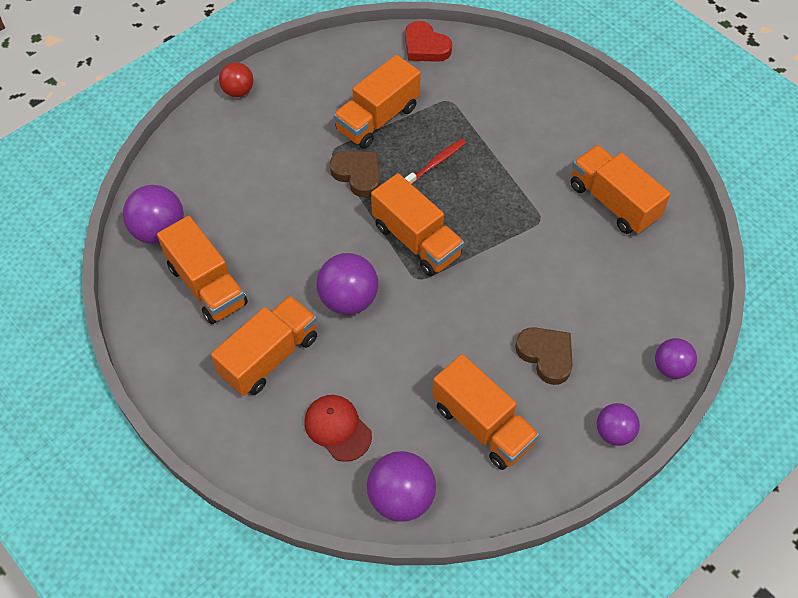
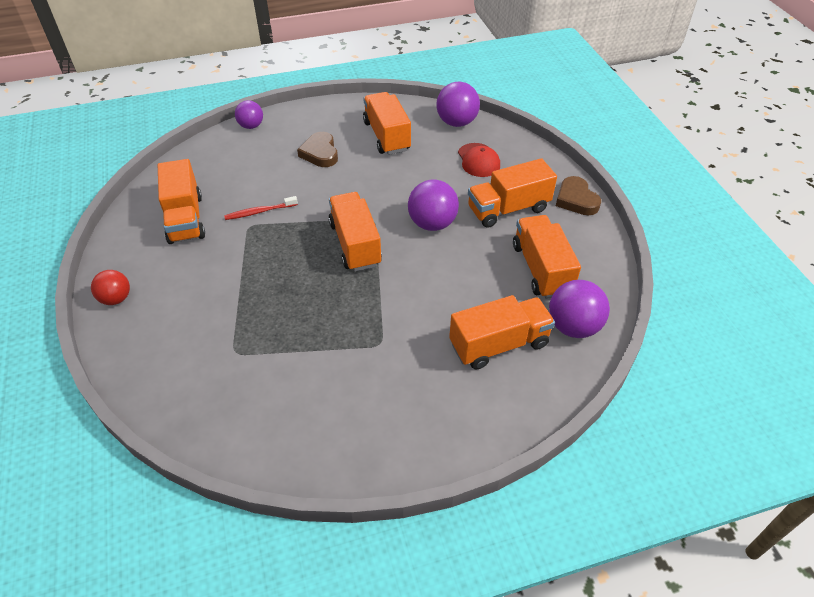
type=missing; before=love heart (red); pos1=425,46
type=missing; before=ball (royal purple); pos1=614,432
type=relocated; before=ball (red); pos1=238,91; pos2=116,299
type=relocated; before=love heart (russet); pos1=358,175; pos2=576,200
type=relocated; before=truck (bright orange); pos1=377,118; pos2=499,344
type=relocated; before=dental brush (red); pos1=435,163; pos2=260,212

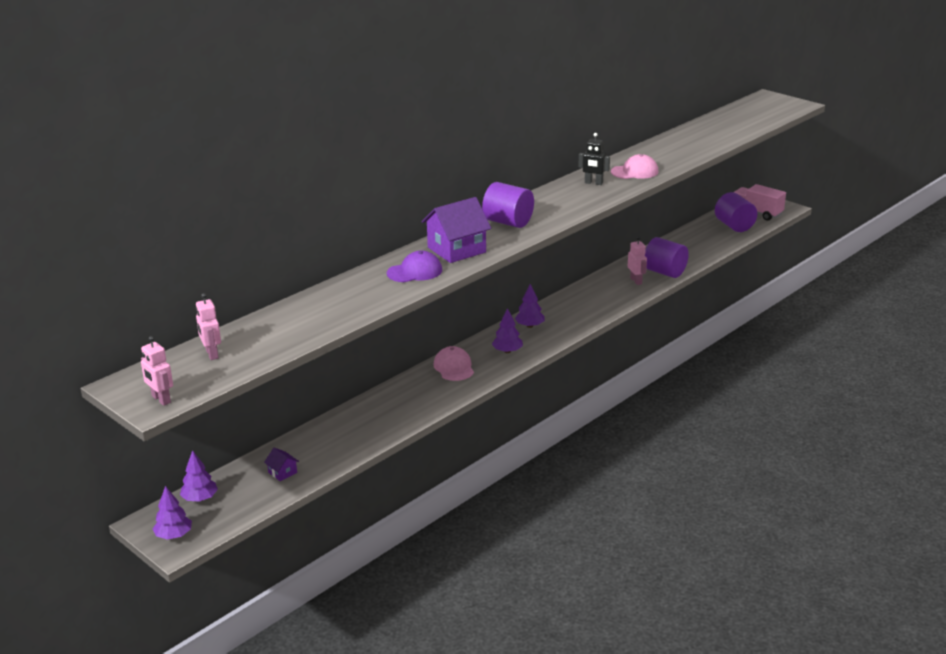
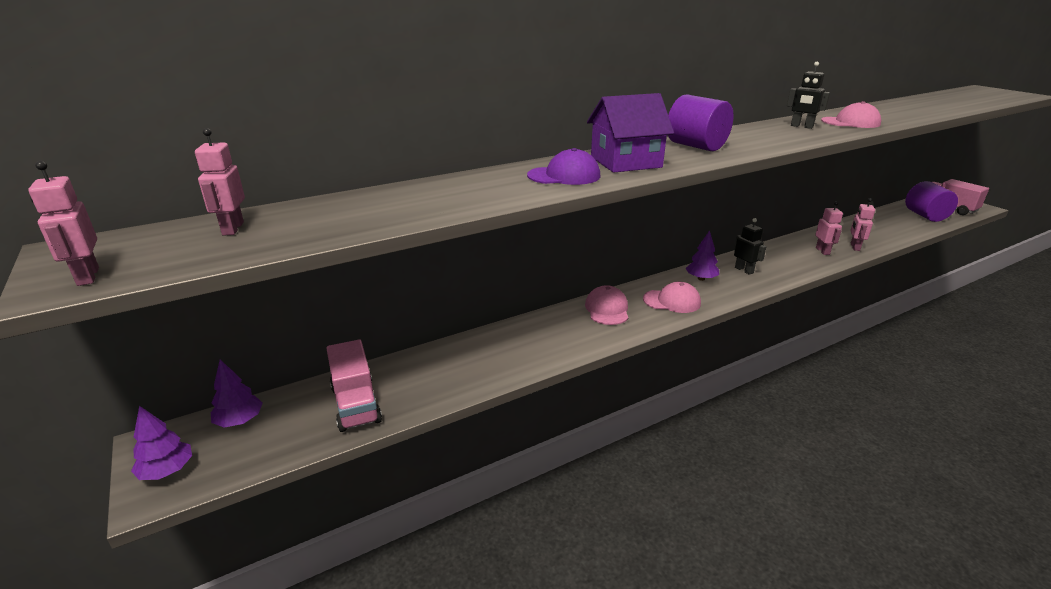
type=appeared; after=toy robot (ebony); pos2=744,270
type=exchanged; before=toy house (royal purple); after=truck (pink); pos1=282,472; pos2=356,404
type=exchanged; before=tree (royal purple); after=cap (pink); pos1=507,351; pos2=672,301
type=exchanged; before=cylinder (royal purple); after=toy robot (pink); pos1=664,272; pos2=854,247

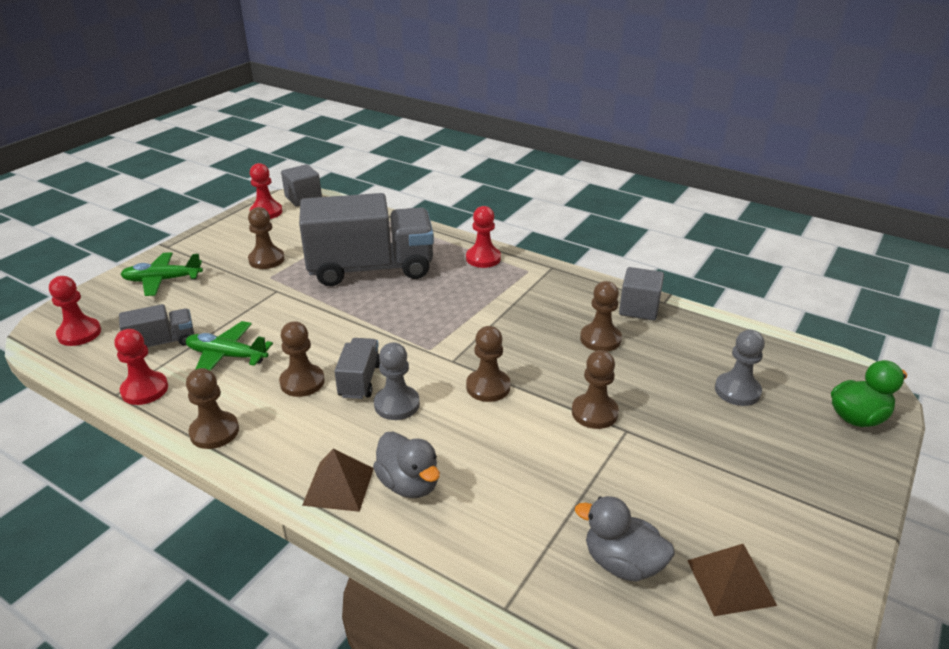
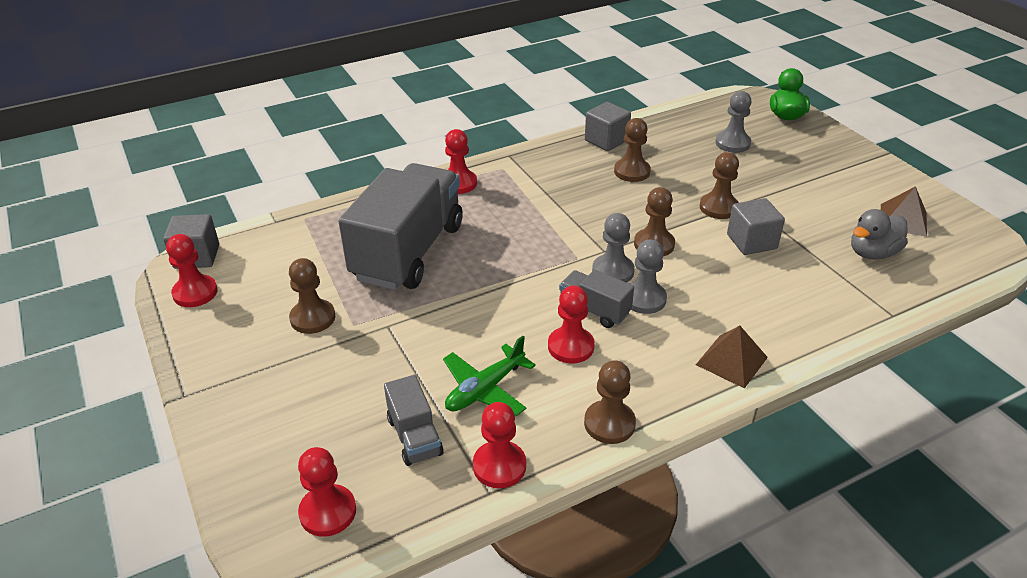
type=missing; before=plane (leaf-green); pos1=163,280
type=missing; before=toy duck (grey); pos1=409,484
type=appeared; after=chess pawn (grey); pos2=613,271
type=appeared; after=block (grey); pos2=751,242
type=colour; before=chess pawn (russet); after=chess pawn (red); pos1=302,382; pos2=570,346
type=spun; before=truck (grey); pos1=162,342; pos2=415,436; turn=150

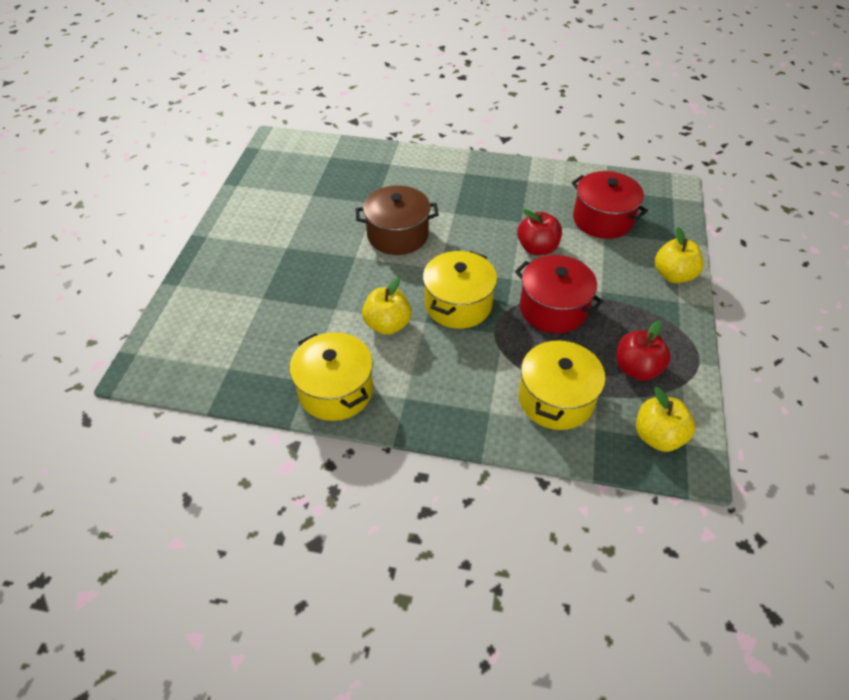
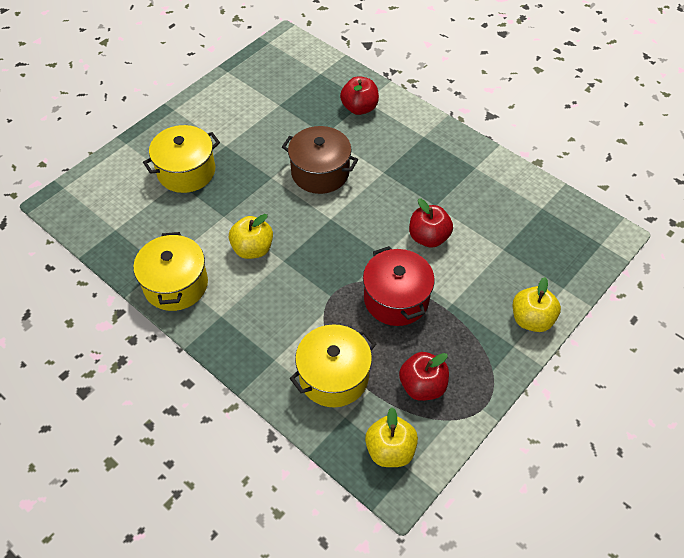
type=missing; before=cooking pot (red); pos1=602,219
type=appeared; after=apple fruit (red); pos2=359,108
type=relocated; before=cooking pot (bright yellow); pos1=458,304; pos2=186,171

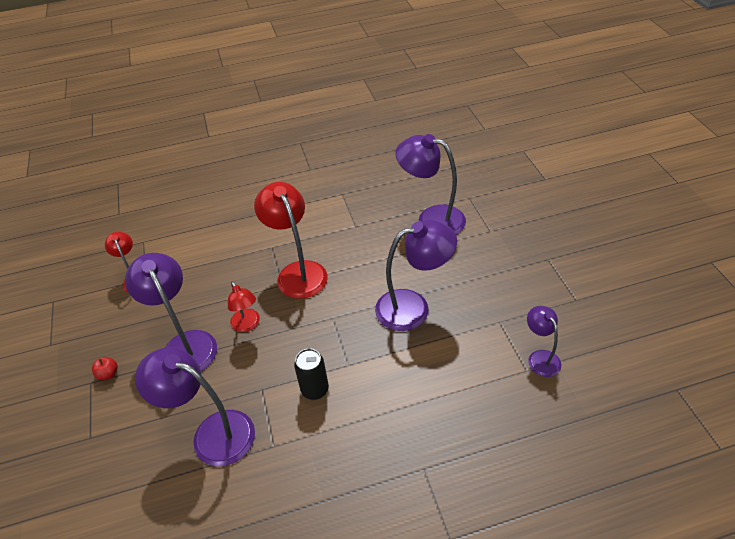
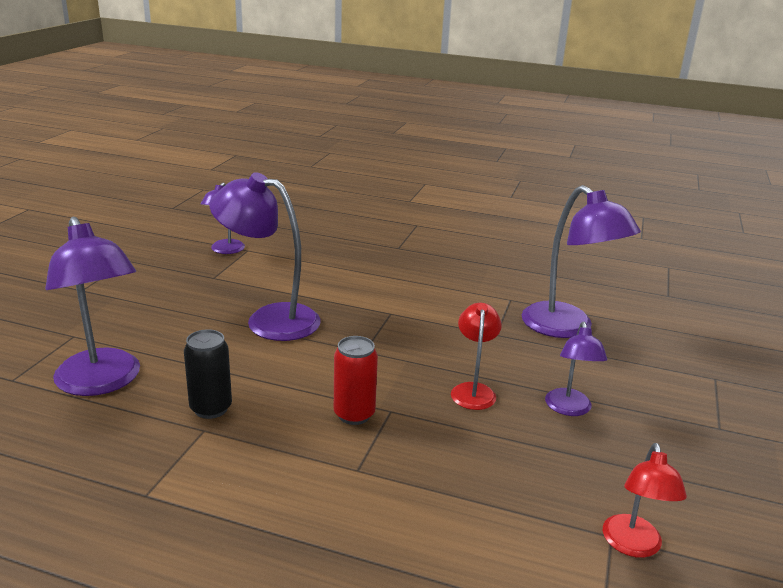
type=missing; before=apple fruit (red); pos1=108,374
type=relocated; before=can (ebony); pos1=315,390; pos2=211,408
type=exchanged; before=reading lamp (red); after=can (red); pos1=298,272; pos2=354,414
type=size; before=reading lamp (royal purple); pos1=185,344; pos2=569,409; scale=0.55

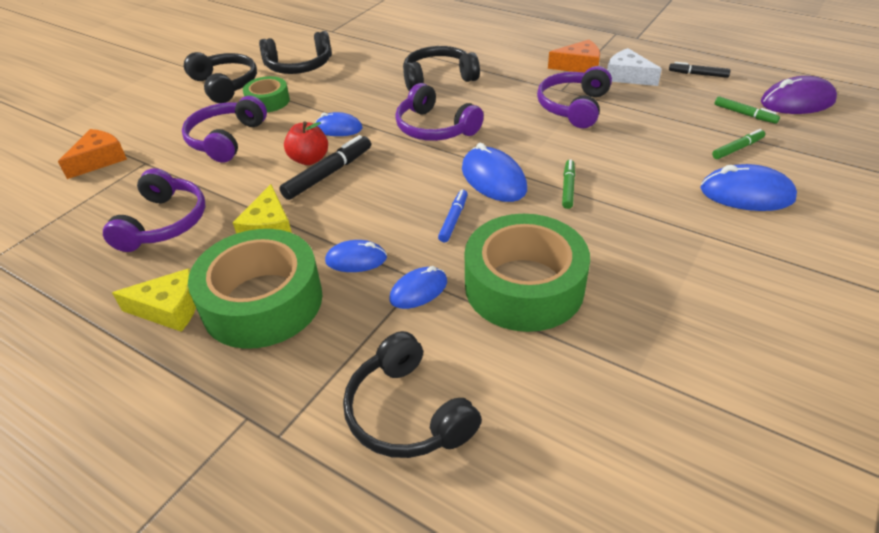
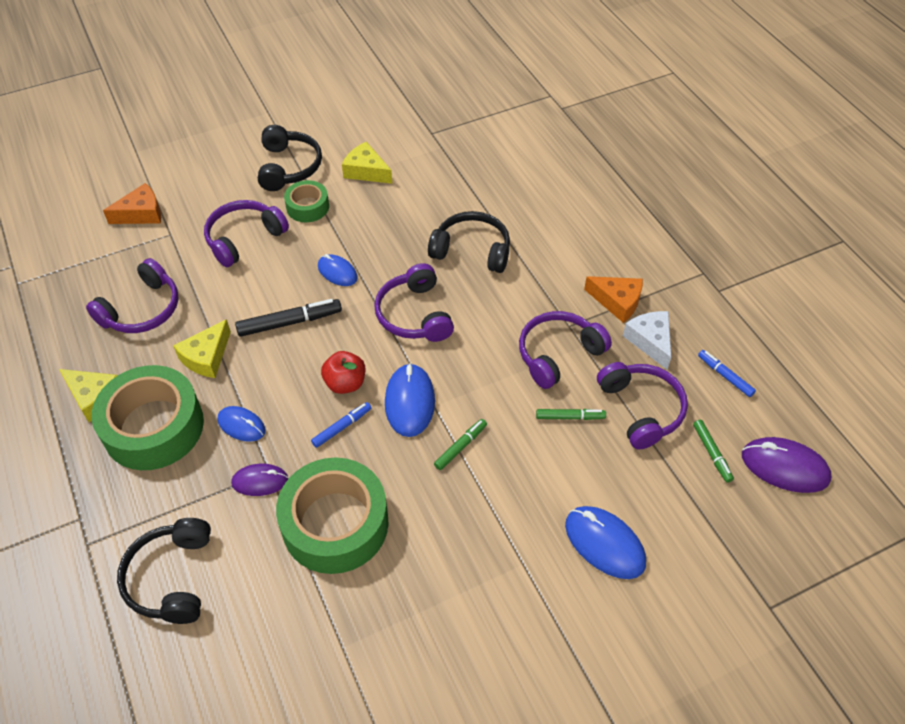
type=appeared; after=headphones (royal purple); pos2=641,409
type=relocated; before=apple fruit (red); pos1=309,159; pos2=345,383
type=relocated; before=felt pen (leaf-green); pos1=737,148; pos2=570,417
type=exchanged; before=headphones (ebony); after=cheese (bright yellow); pos1=299,66; pos2=366,171
type=colour; before=mouse (blue); after=mouse (royal purple); pos1=418,290; pos2=260,481
type=colour; before=felt pen (ebony); after=felt pen (blue); pos1=698,74; pos2=725,376

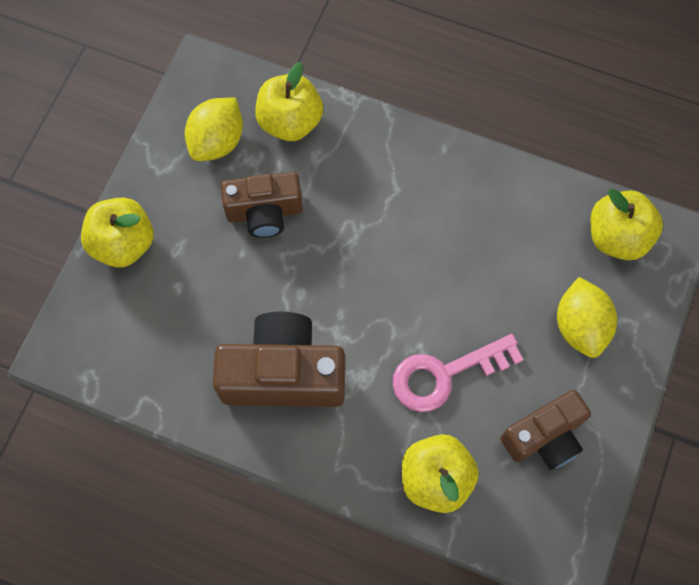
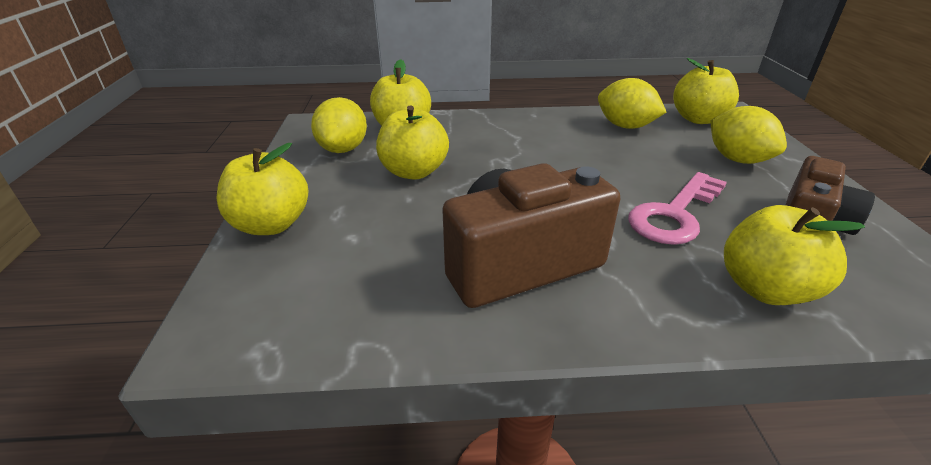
type=appeared; after=toy lemon (bright yellow); pos2=625,126
type=exchanged; before=photo camera (russet); after=apple fruit (bright yellow); pos1=264,212; pos2=414,172

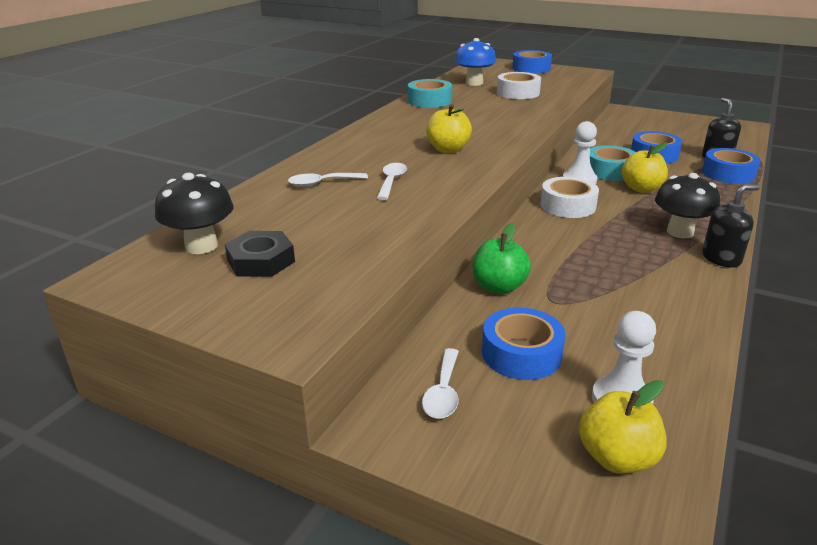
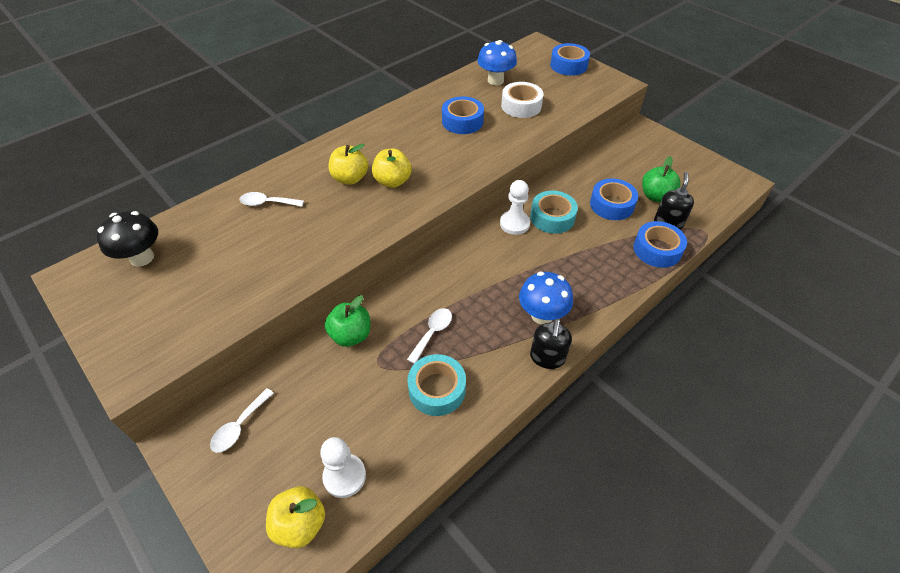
type=missing; before=hex nut (ebony); pos1=261,261
type=missing; before=tape (pure white); pos1=568,205
type=appeared; after=apple fruit (leaf-green); pos2=656,196
type=relocated; before=teaspoon (pure white); pos1=391,181; pos2=432,333
type=relocated; before=tape (turquoise); pos1=429,101; pos2=437,389
type=relocated; before=tape (blue); pos1=521,354; pos2=462,121
type=relocated; before=apple fruit (bright yellow); pos1=641,189; pos2=350,178
type=colour; before=mushroom (ebony); after=mushroom (blue); pos1=680,232; pos2=542,315
type=spun; before=soap pump (ebony); pos1=721,258; pos2=547,358; turn=105

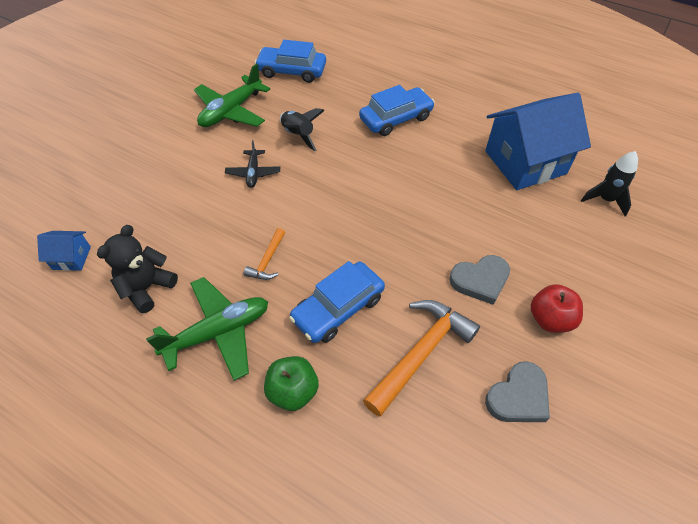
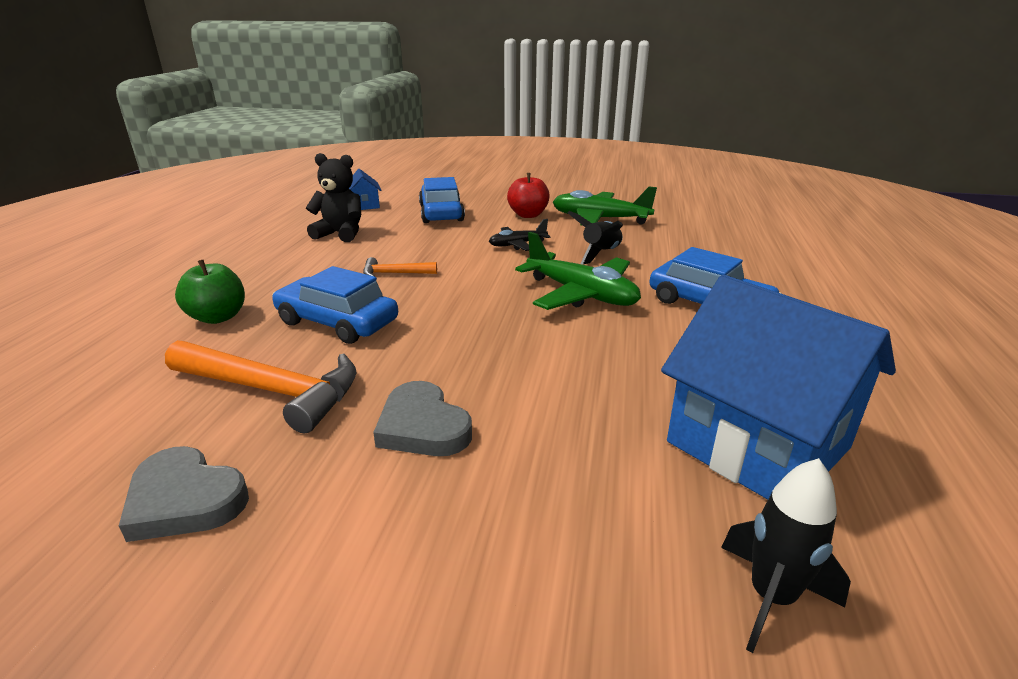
type=relocated; before=plane (leaf-green); pos1=218,332; pos2=581,294
type=relocated; before=toy car (blue); pos1=292,71; pos2=441,213
type=relocated; before=apple fruit (red); pos1=550,319; pos2=528,215

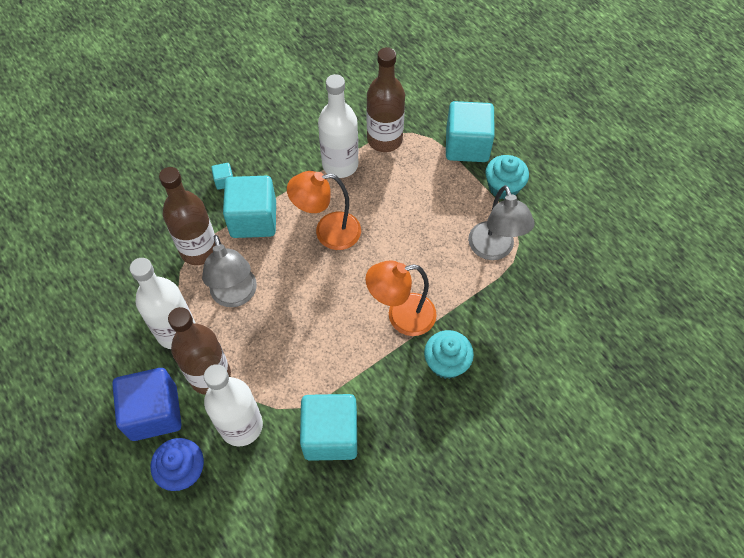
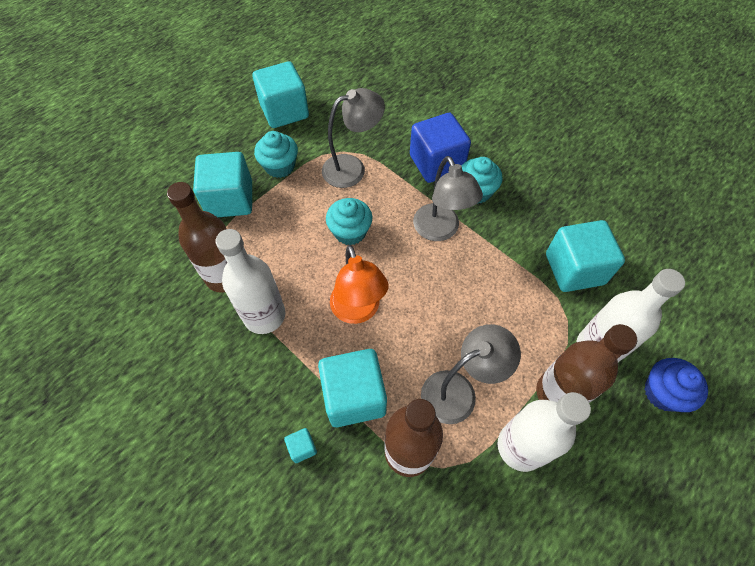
type=appeared; after=block (turquoise); pos2=284,111
type=appeared; after=muffin (turquoise); pos2=350,232
type=relocated; before=block (blue); pos1=154,413; pos2=436,163
type=colour; before=reading lamp (bright orange); after=reading lamp (grey); pos1=401,316; pos2=440,230

